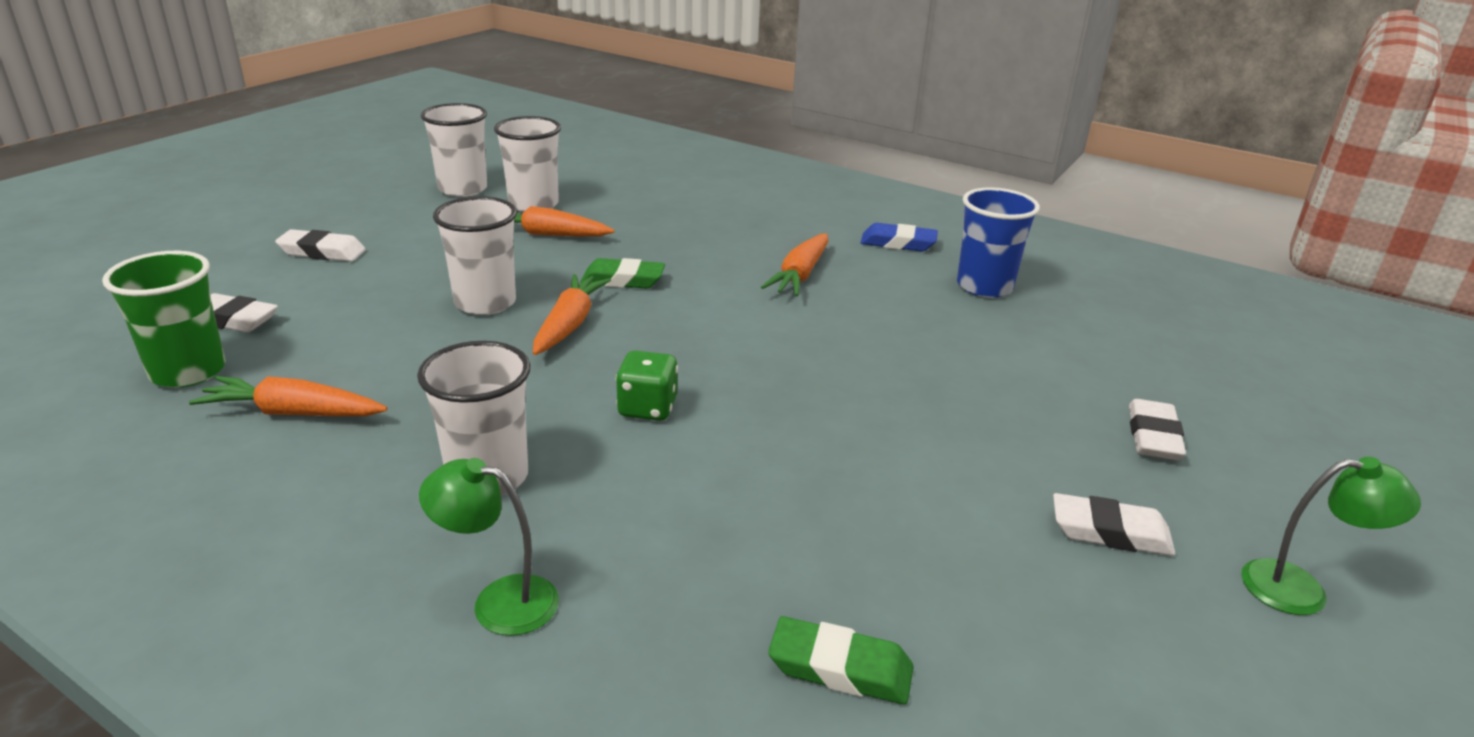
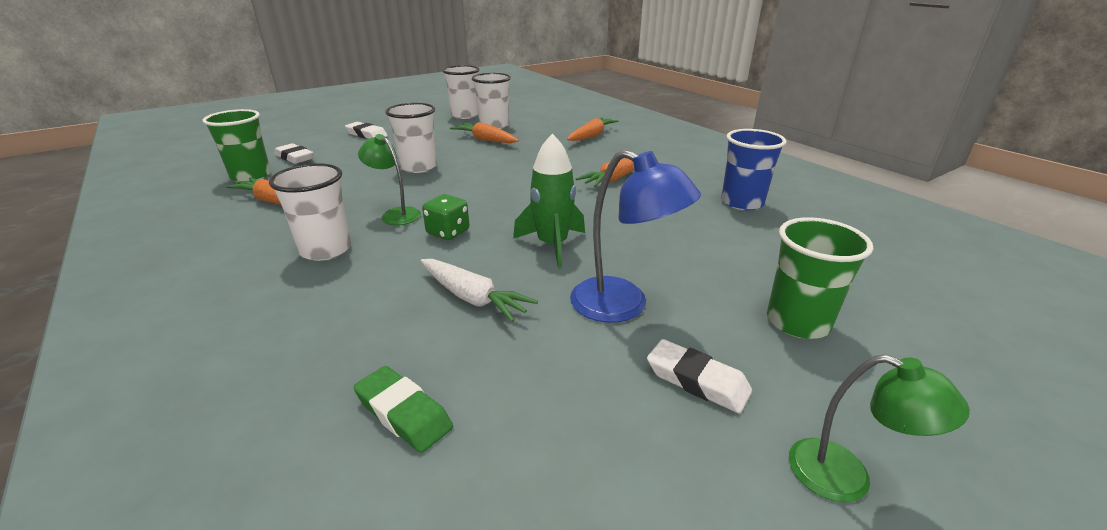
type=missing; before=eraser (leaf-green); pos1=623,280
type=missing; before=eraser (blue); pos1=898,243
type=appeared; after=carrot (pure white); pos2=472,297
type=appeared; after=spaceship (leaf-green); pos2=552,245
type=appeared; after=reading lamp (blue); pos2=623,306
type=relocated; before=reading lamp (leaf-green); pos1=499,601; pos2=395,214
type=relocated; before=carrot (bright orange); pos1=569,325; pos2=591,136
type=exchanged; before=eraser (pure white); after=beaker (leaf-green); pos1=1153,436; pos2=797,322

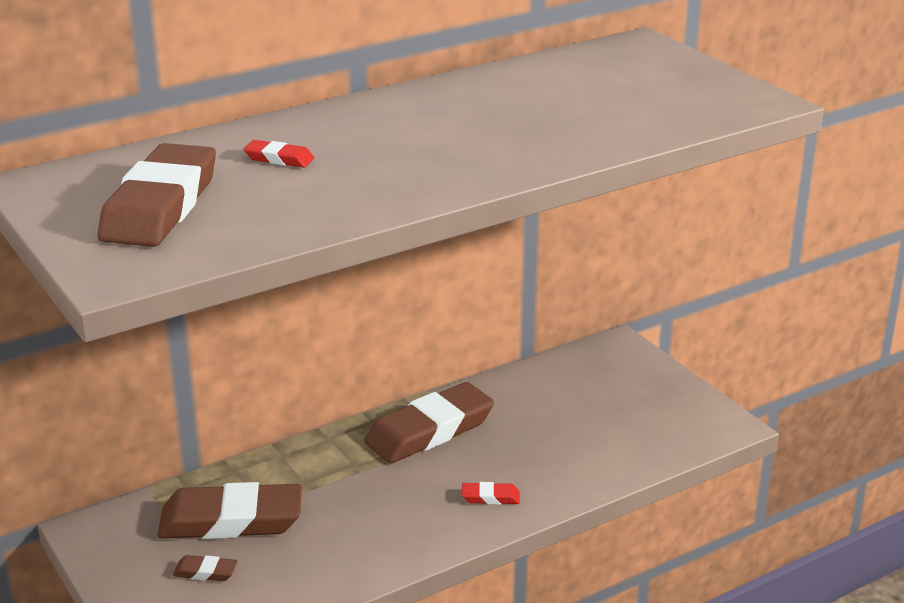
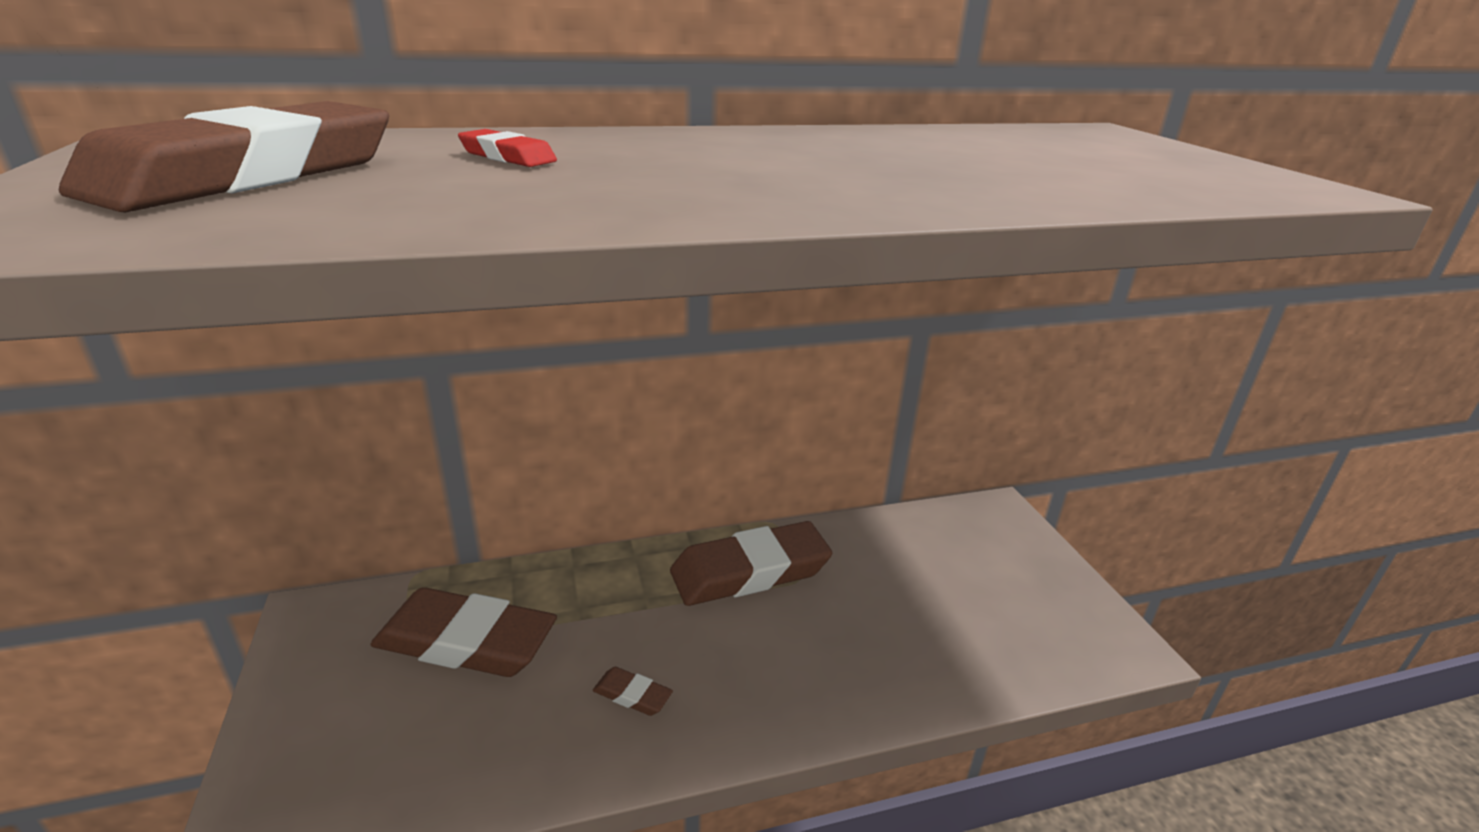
type=missing; before=eraser (red); pos1=490,497
type=relocated; before=eraser (russet); pos1=205,572; pos2=632,695

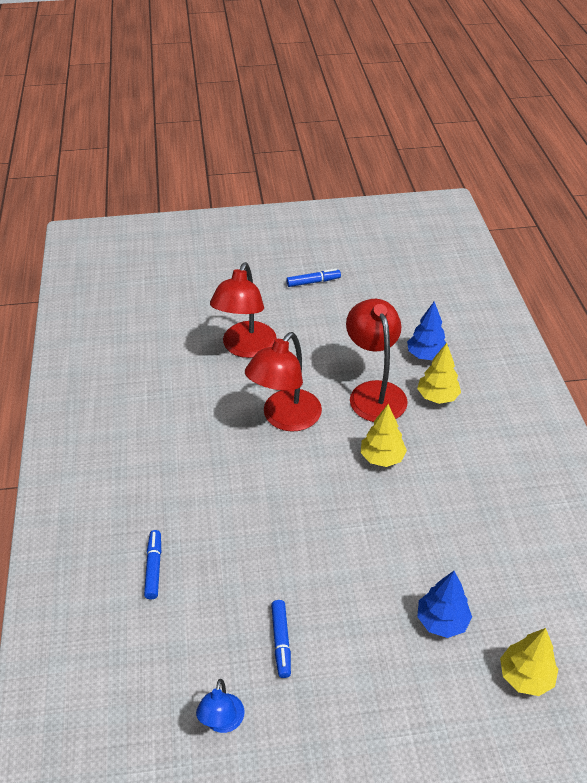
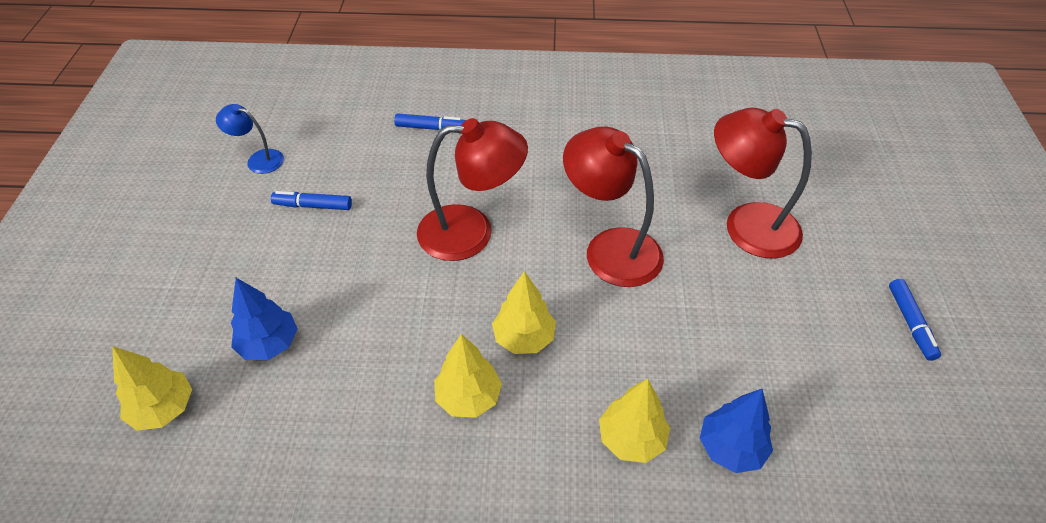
type=appeared; after=tree (bright yellow); pos2=468,397
type=relocated; before=reading lamp (red); pos1=374,392; pos2=471,232

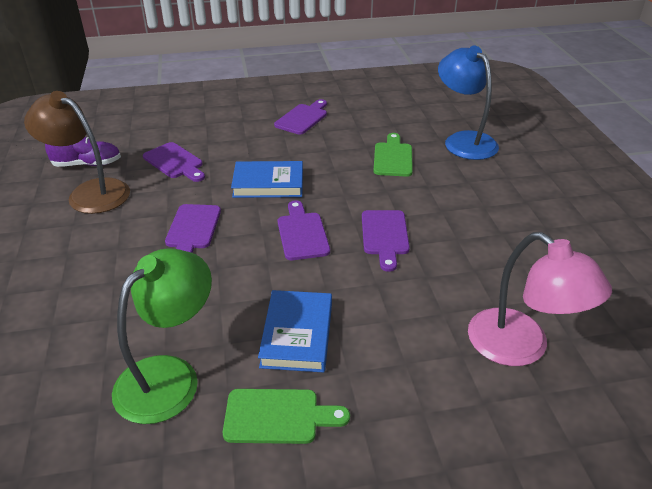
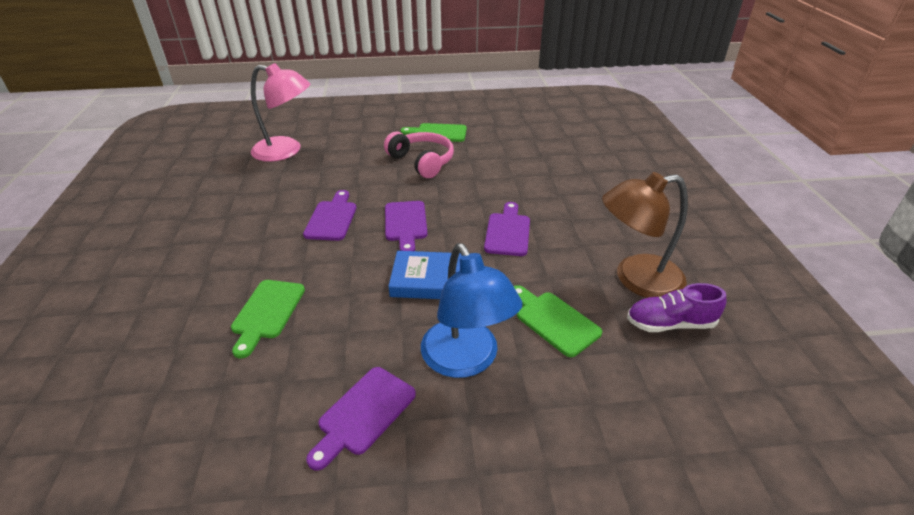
type=missing; before=reading lamp (leaf-green); pos1=169,376
type=relocated; before=reading lamp (blue); pos1=463,140; pos2=466,360
type=exchanged; before=hardcover (blue); after=headphones (pink); pos1=297,334; pos2=422,161
type=colour; before=chopping board (royal purple); after=chopping board (leaf-green); pos1=175,162; pos2=554,321
type=spun; before=reading lamp (russet); pos1=90,192; pos2=636,279; turn=135
type=spun; before=reading lamp (pink); pos1=521,347; pos2=286,151; turn=135

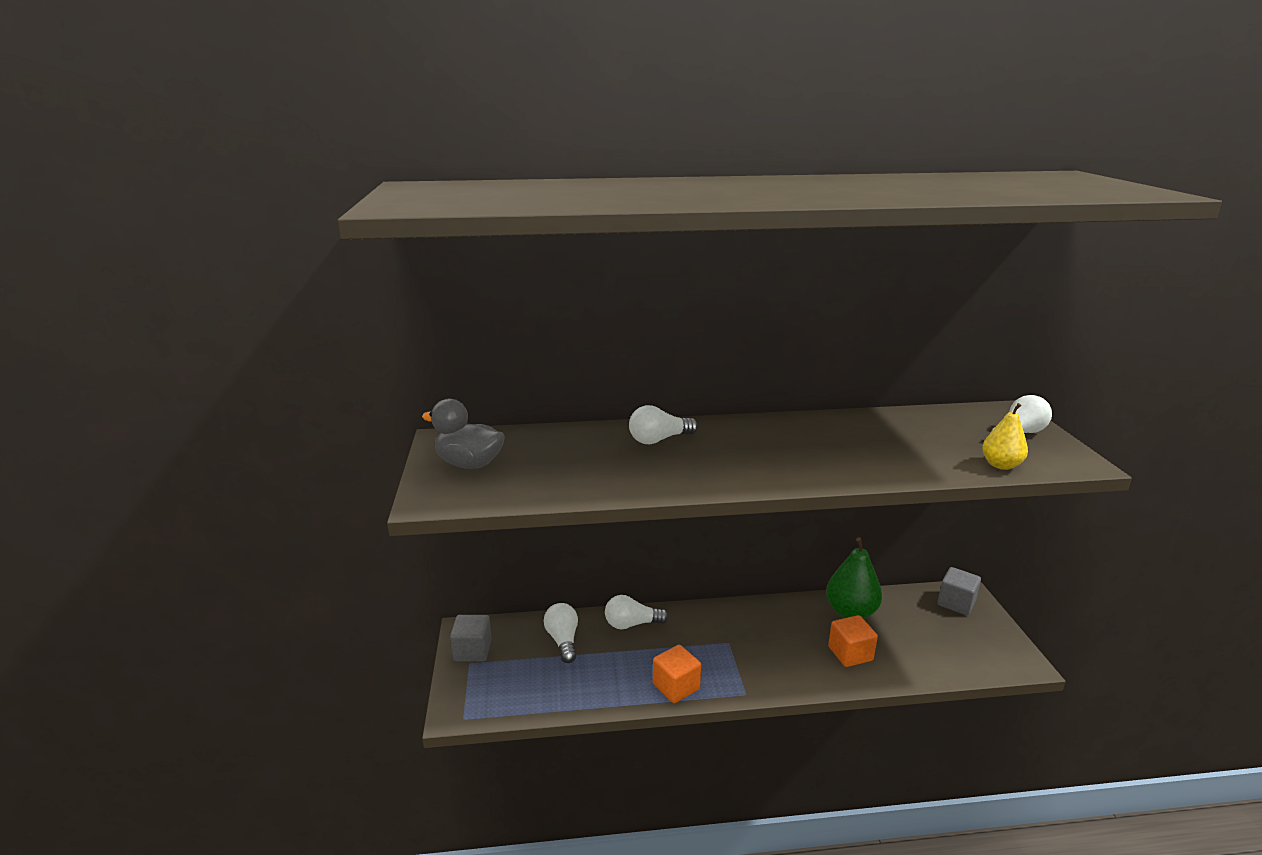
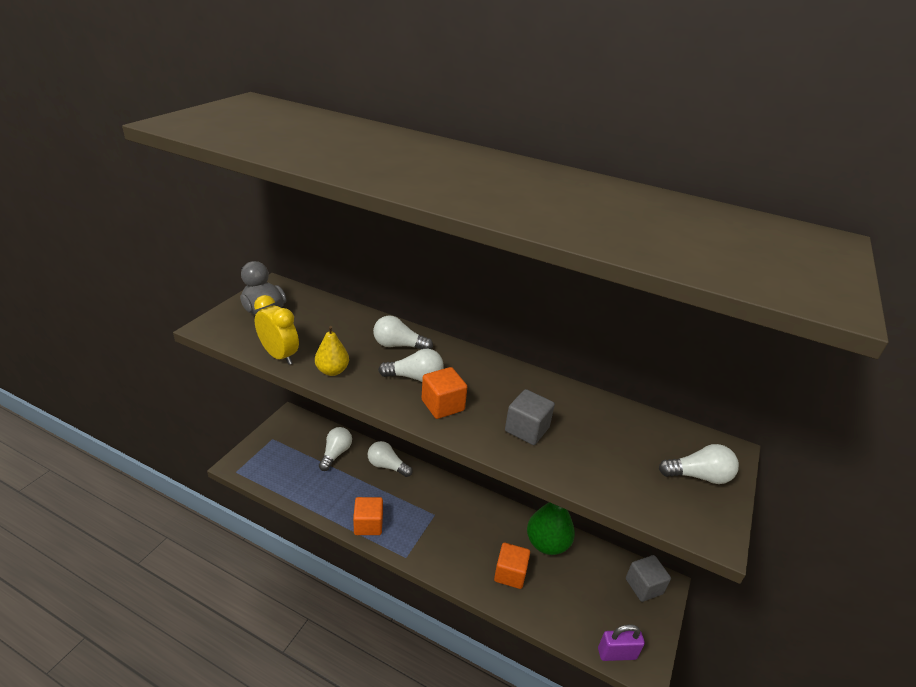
type=appeared; after=bedside clock (bright yellow); pos2=279,356
type=appeared; after=bulb (pure white); pos2=415,377
type=appeared; after=block (bright orange); pos2=442,405
type=appeared; after=lock (royal purple); pos2=617,653
type=relocated; before=block (grey); pos1=472,651; pos2=527,429
type=relocated; before=pear (bright yellow); pos1=1001,465; pos2=332,371

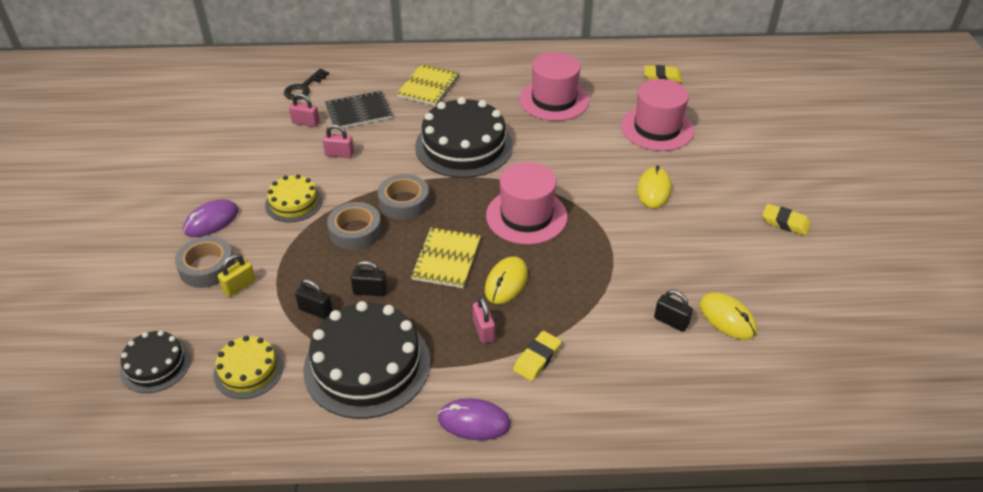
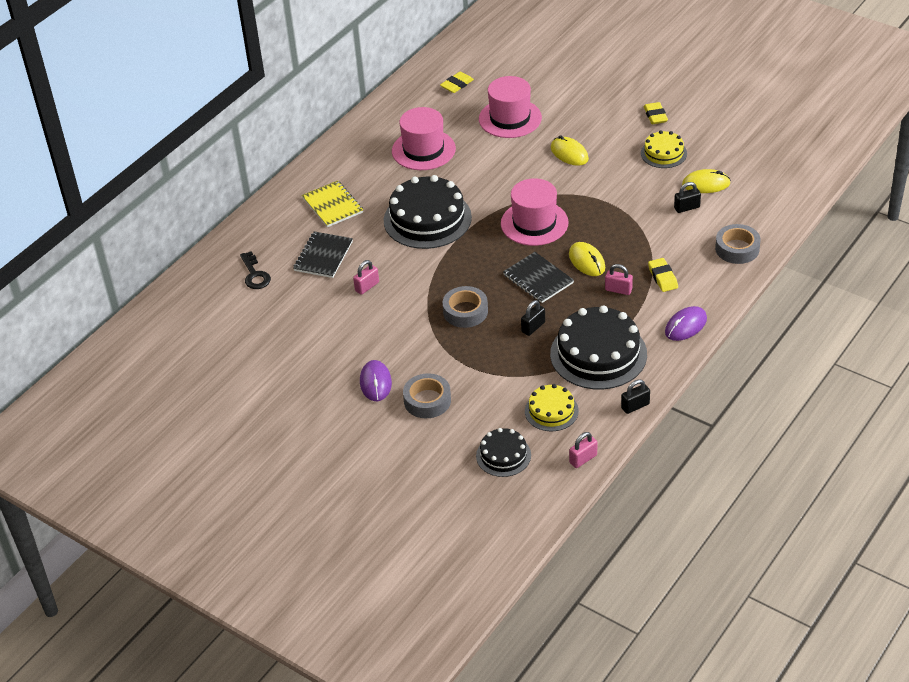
type=missing; before=lock (bright yellow); pos1=239,286
type=relocated; before=layer cake (bright yellow); pos1=294,202; pos2=663,153
type=relocated; before=lock (pink); pos1=306,123; pos2=583,459
type=relocated; before=lock (ebony); pos1=315,310; pos2=635,406
type=relocated; before=tape (grey); pos1=404,202; pos2=737,249
type=colour; before=notepad (bright yellow); after=notepad (ebony); pos1=446,259; pos2=538,279
type=spun; before=eraser (bright yellow); pos1=785,223; pos2=655,116; turn=-75

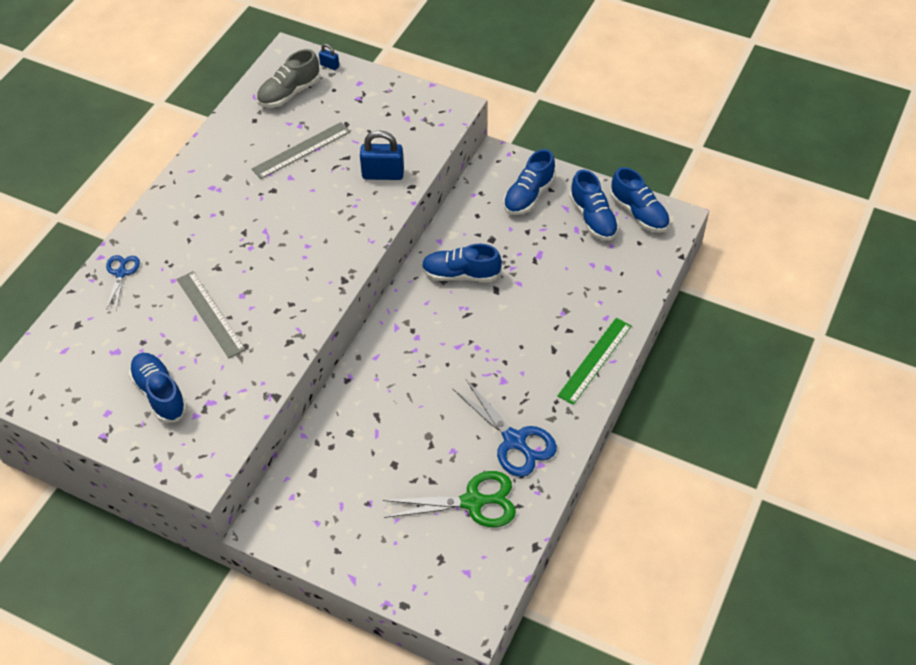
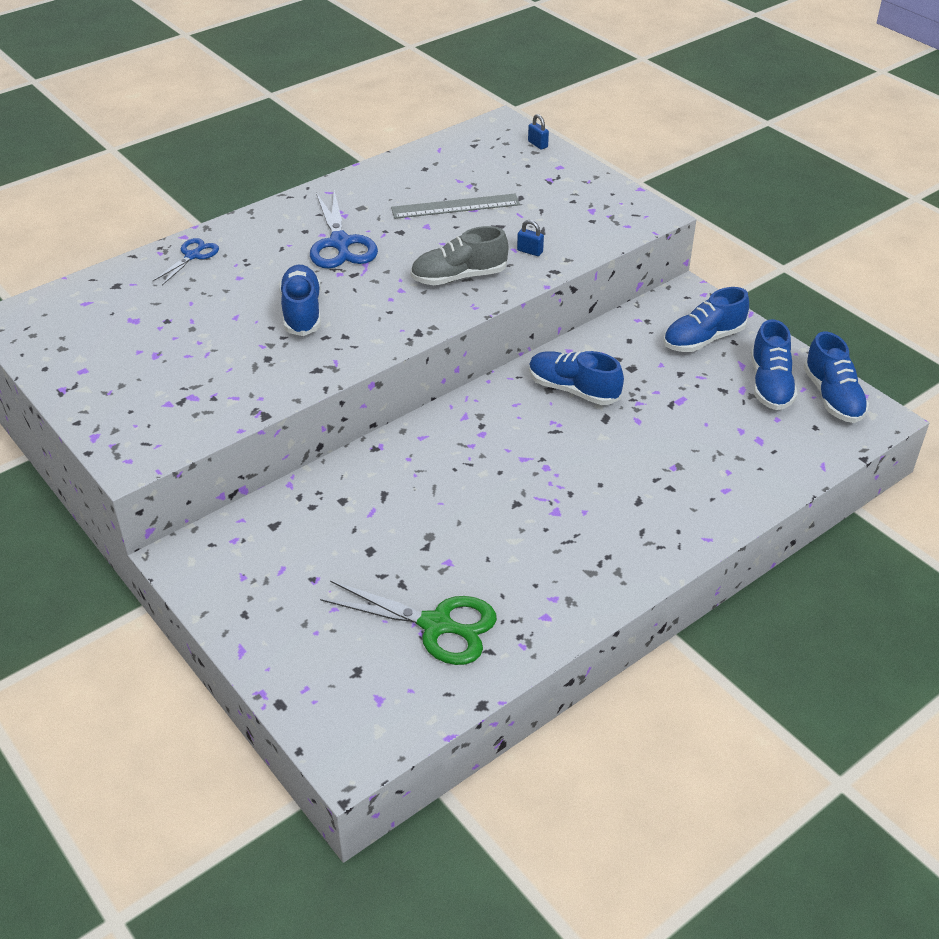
type=missing; before=ruler (grey); pos1=210,314
type=missing; before=ruler (leaf-green); pos1=594,360
type=relocated; before=shoe (blue); pos1=160,394; pos2=302,312
type=relocated; before=shoe (grey); pos1=289,93; pos2=459,277
type=relocated; before=shears (blue); pos1=514,440; pos2=340,243
type=size; before=lock (blue); pos1=383,174; pos2=530,251; scale=0.49

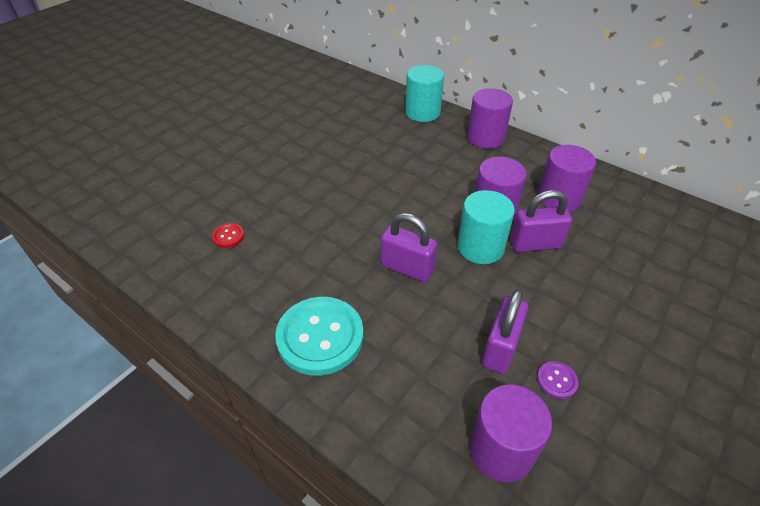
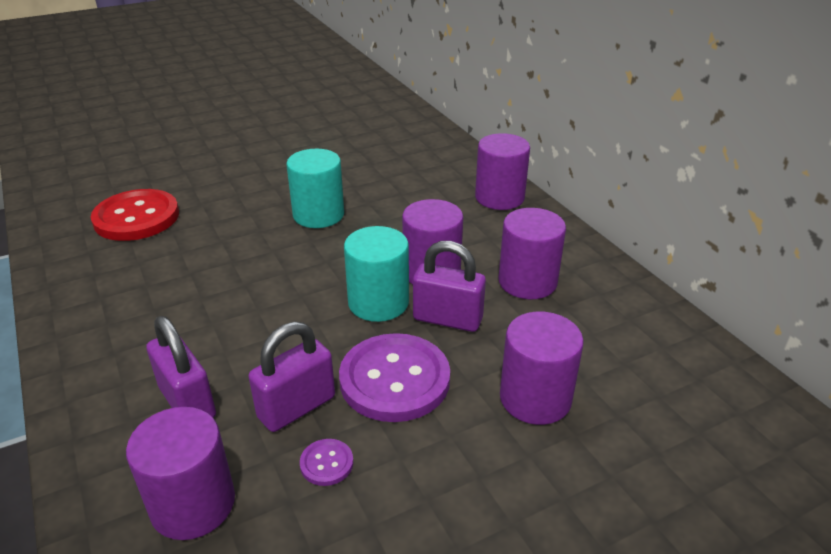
type=missing; before=button (turquoise); pos1=320,337
type=appeared; after=button (royal purple); pos2=394,379
type=appeared; after=cylinder (royal purple); pos2=535,398
type=relocated; before=lock (royal purple); pos1=407,268; pos2=187,402
type=relocated; before=cylinder (turquoise); pos1=422,112; pos2=318,215
type=size; before=button (red); pos1=228,236; pos2=136,217; scale=2.35

